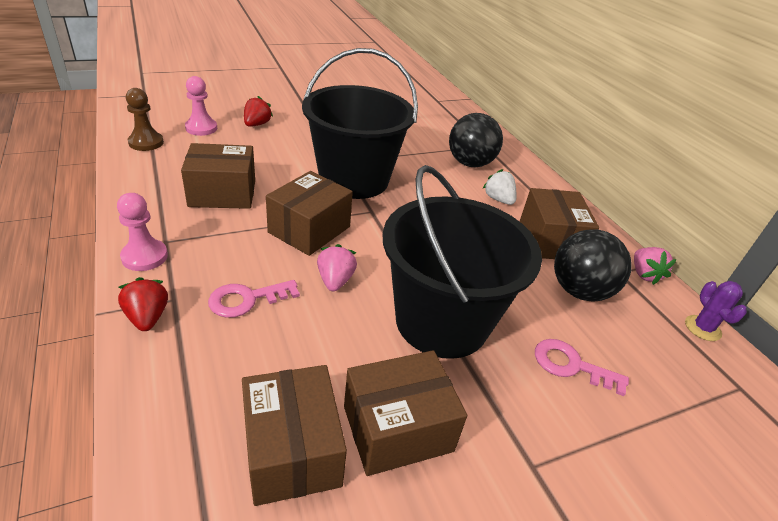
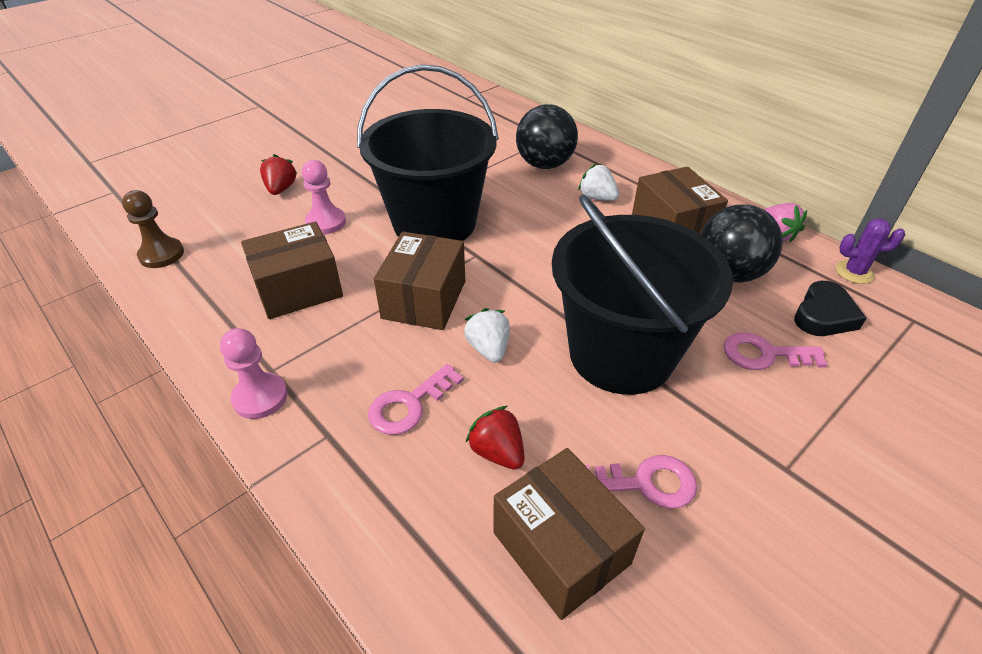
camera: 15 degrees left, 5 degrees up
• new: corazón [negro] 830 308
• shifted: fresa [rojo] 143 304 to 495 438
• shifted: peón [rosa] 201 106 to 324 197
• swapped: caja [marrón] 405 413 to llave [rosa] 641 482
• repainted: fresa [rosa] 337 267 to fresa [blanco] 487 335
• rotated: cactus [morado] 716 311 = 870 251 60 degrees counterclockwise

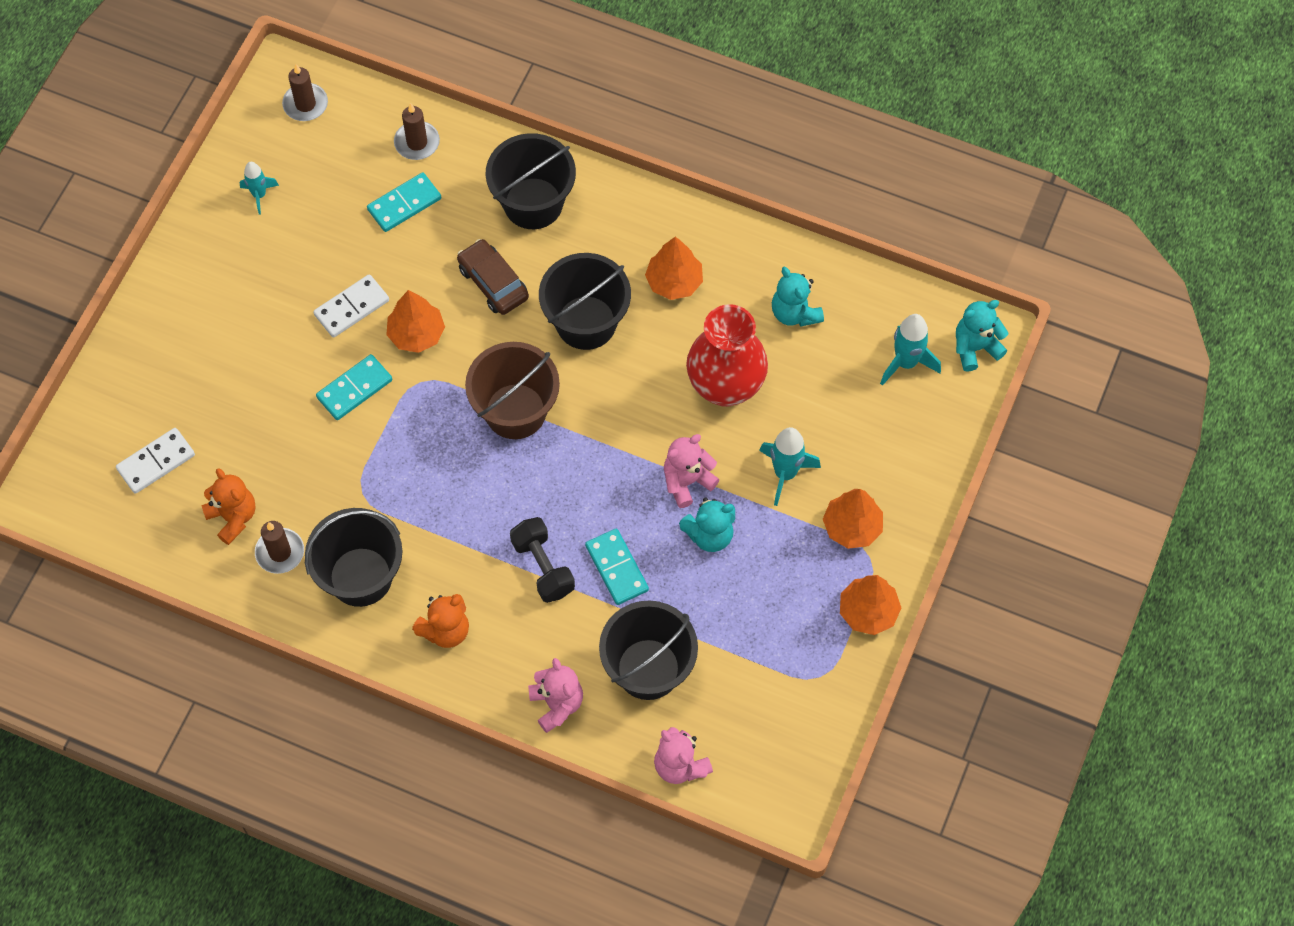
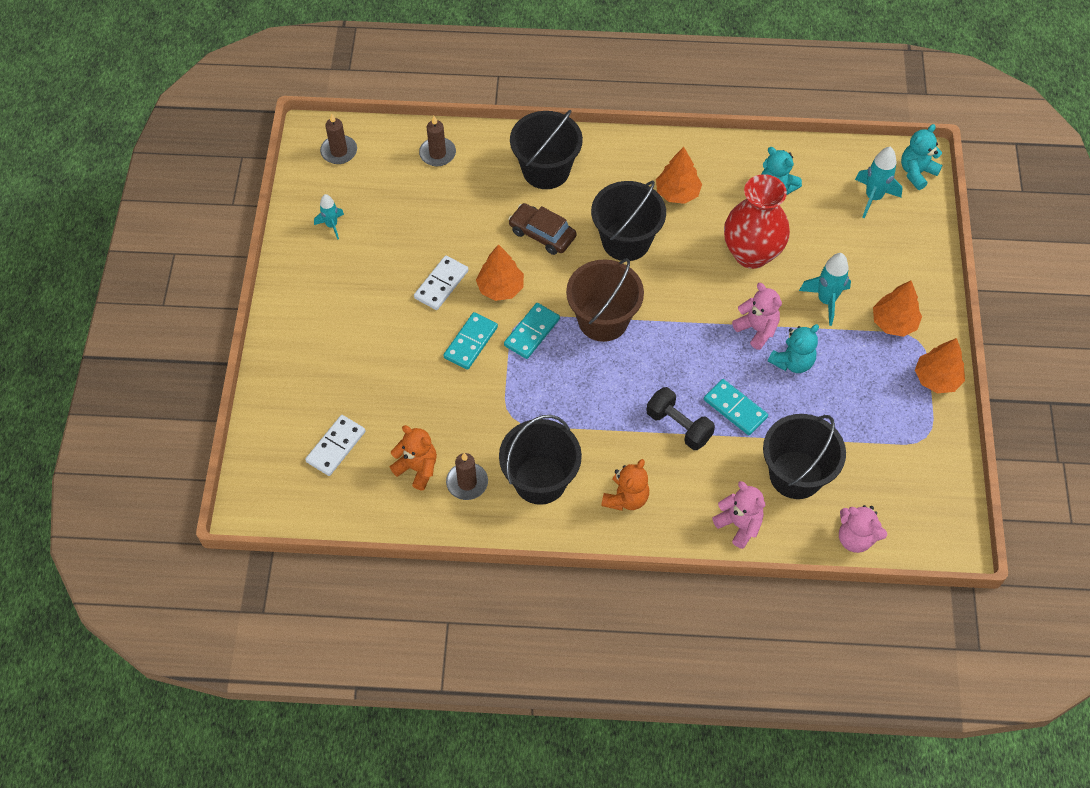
camera: 20 degrees left, 5 degrees down
• shifted: ficha de dominó [turquesa] 404 202 to 532 331
• rotated: osito [rosa] 692 471 = 757 316 105 degrees clockwise

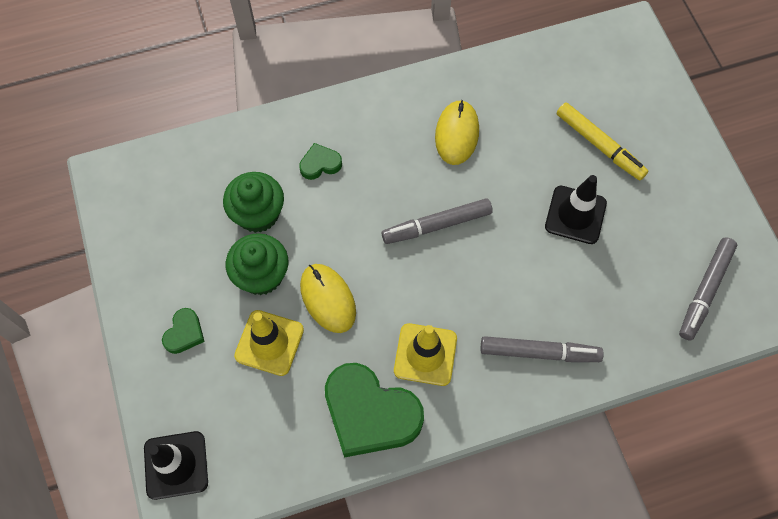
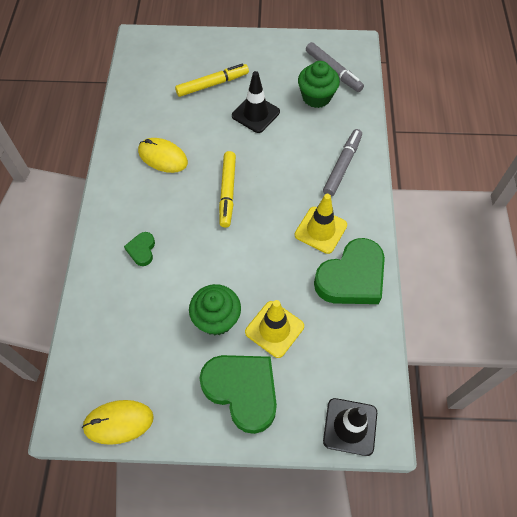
camera: 70 degrees left, 5 degrees down
• shifted: magdalena [verde] 253 202 to 319 84
• shifted: ratón [amarillo] 328 298 to 118 422
• repainted: rotulador [gris] 437 221 to rotulador [amarillo] 227 189
• scaled: corazón [verde] 183 331 = 238 394 x2.17

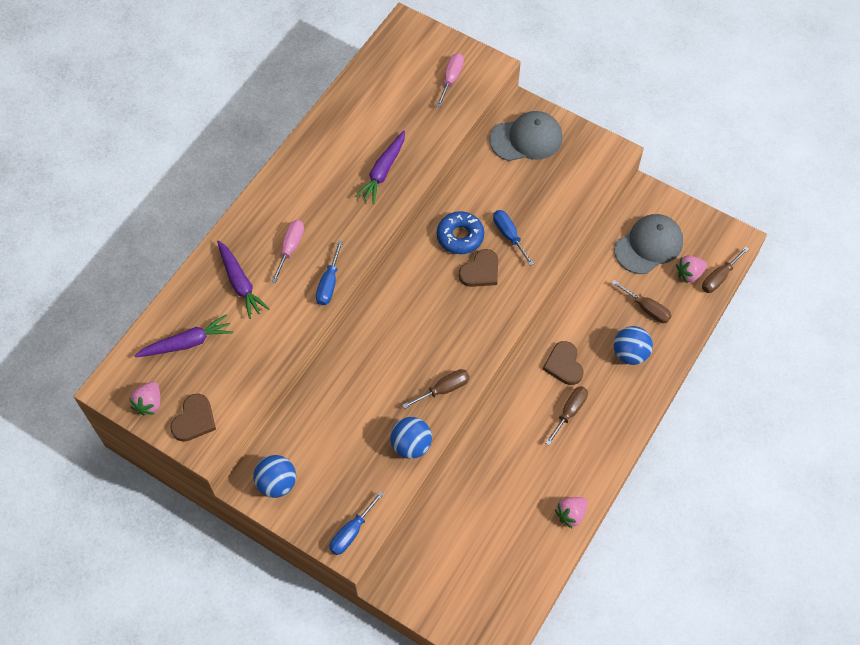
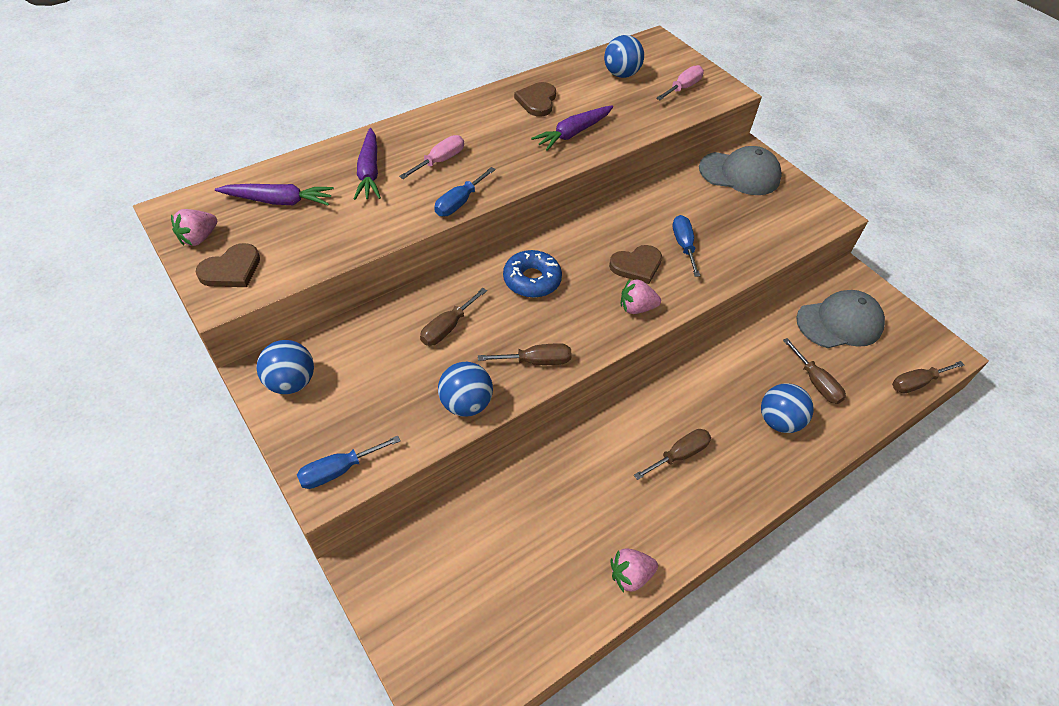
camera: 20 degrees right, 10 degrees down
• new: destornillador [marrón] 453 317
• new: pelota [azul] 624 56
• shifted: rosquilla [azul] 460 232 to 532 274
• shifted: corazón [marrón] 563 363 to 535 99
• shifted: fresa [rosa] 691 269 to 641 296

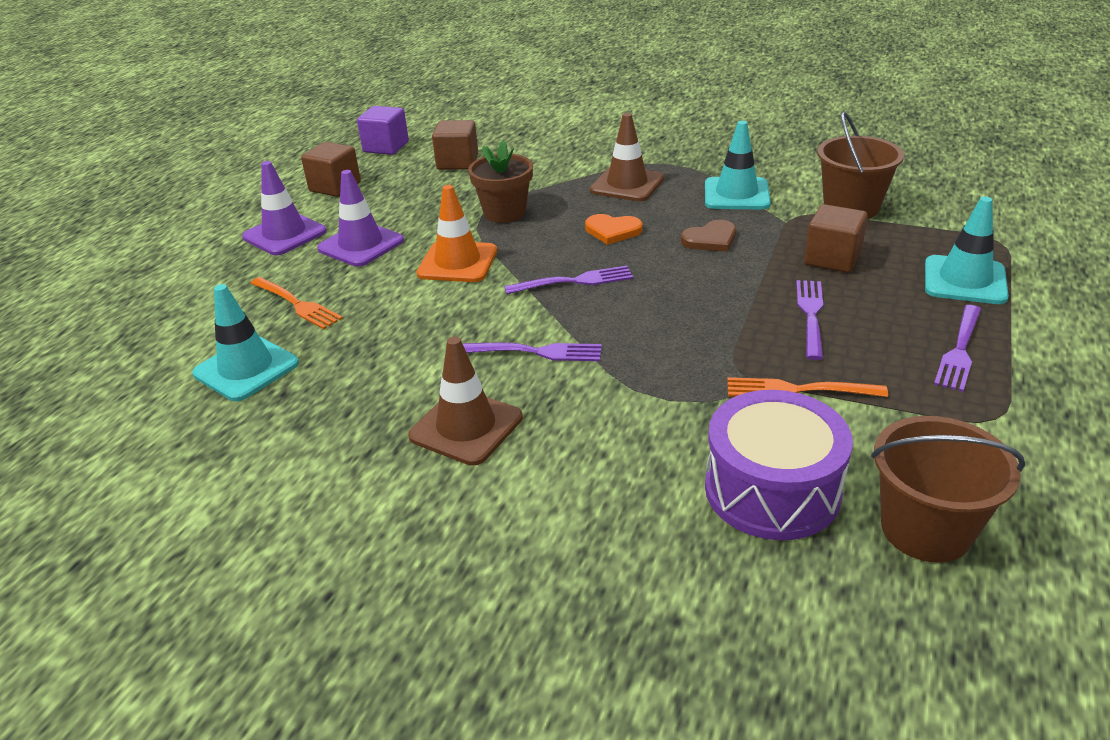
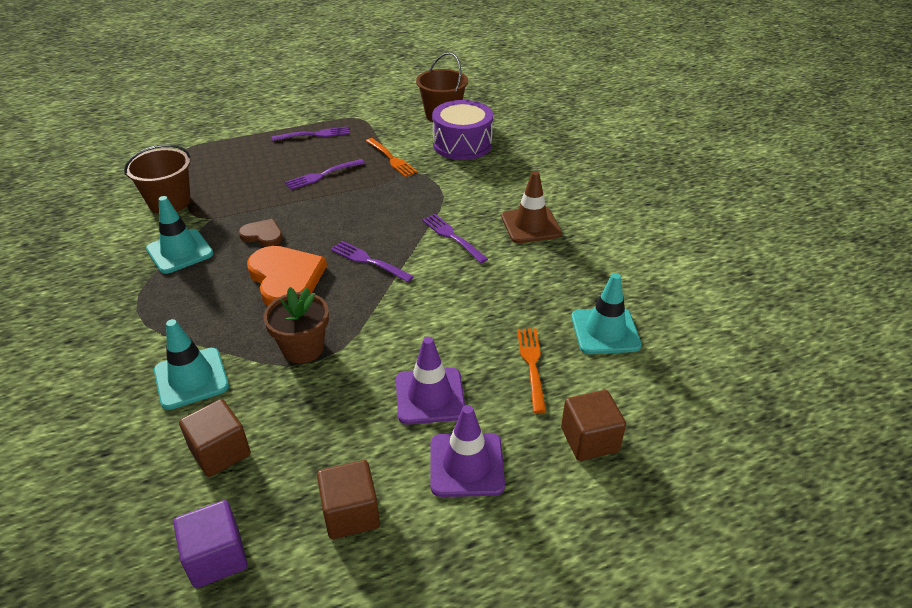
camera: 135 degrees left, 5 degrees up
• gone: cono de tráfico [naranja] 456 233
• gone: cono de tráfico [marrón] 627 157
• shifted: cubo [marrón] 836 238 to 593 425
• shifted: cono de tráfico [turquesa] 967 250 to 191 364
• scaled: corazón [naranja] 613 229 = 287 276 x1.85

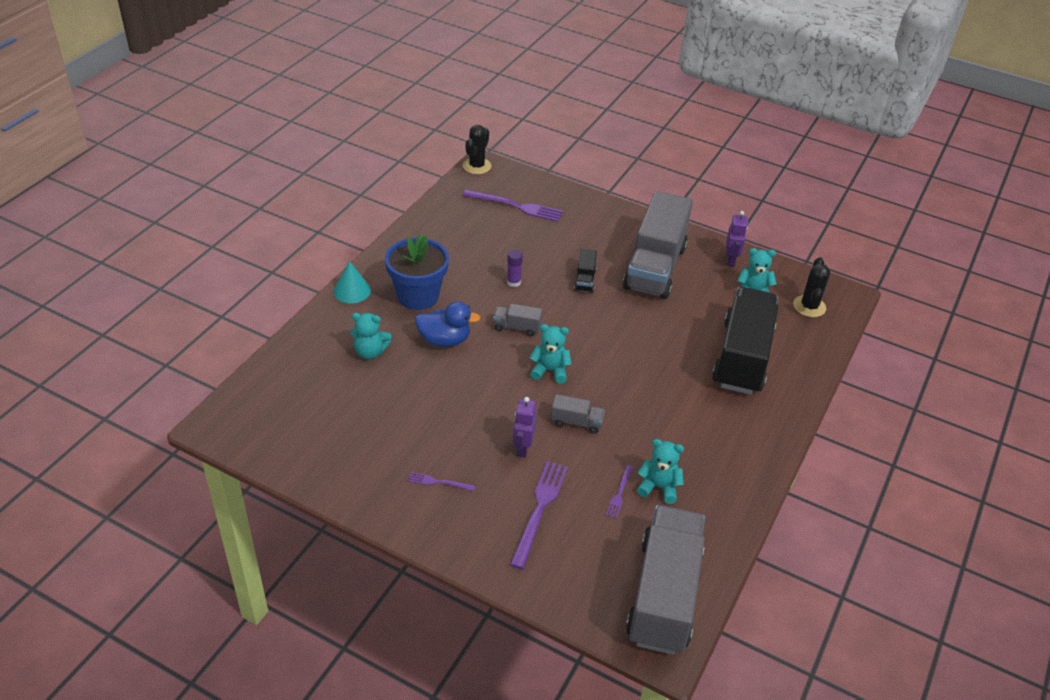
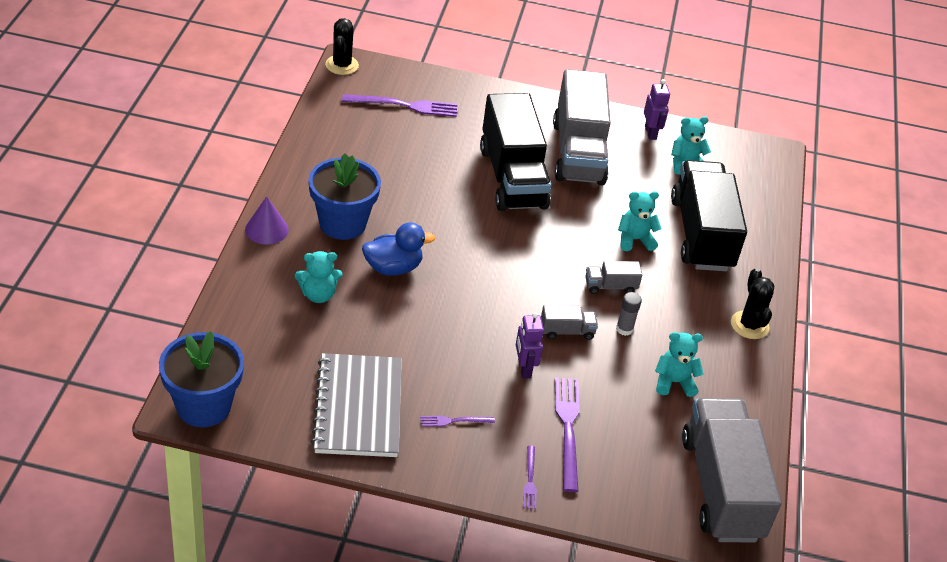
camera: 20 degrees left, 0 degrees up
• gone: barra de pegamento [morado] 515 268
• new: maceta [azul] 201 379
• new: cuaderno [gris] 356 405
• new: barra de pegamento [gris] 629 314
• shifted: camión [gris] 518 320 to 613 277
• shifted: osito [turquesa] 551 354 to 640 221
• shifted: tenedor [morado] 619 492 to 530 477
• shifted: cactus [negro] 811 287 to 753 303
• repainted: cono [turquesa] 352 282 to cono [morado] 267 220
• scaled: camión [negro] 585 271 = 515 152 x2.46

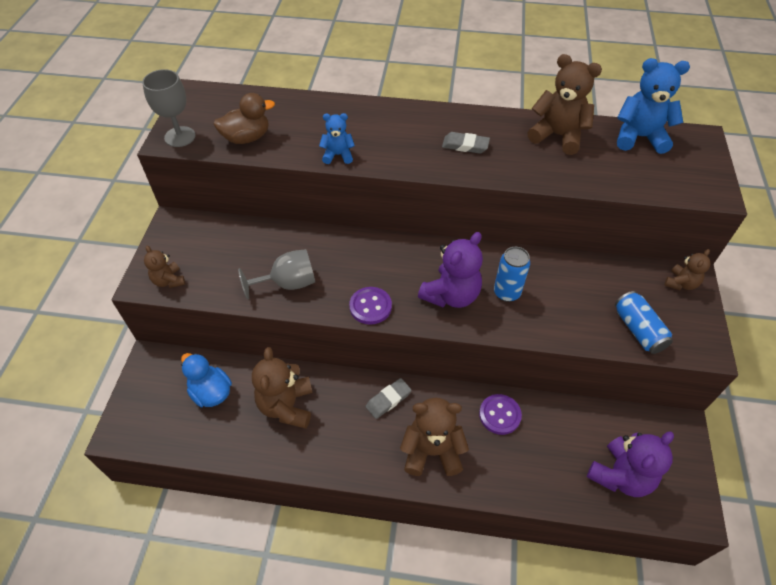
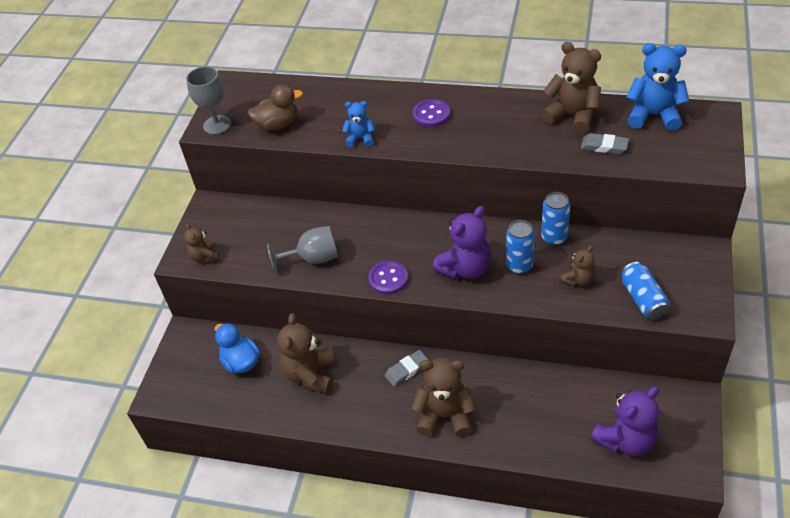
camera: 10 degrees right, 5 degrees down
• new: lata [azul] 555 219
• shifted: goma de borrar [gris] 466 143 to 605 143
• shifted: botón [morado] 500 414 to 431 113
• shifted: osito [marrón] 687 269 to 578 265

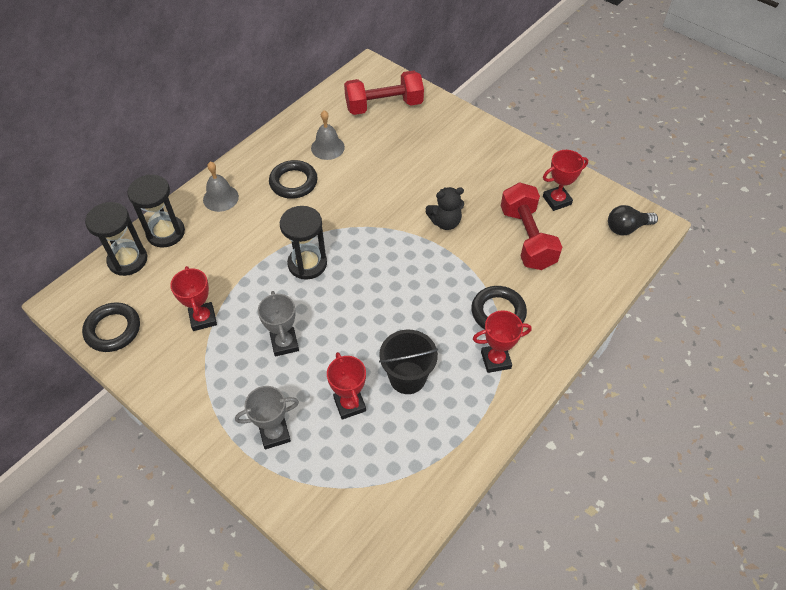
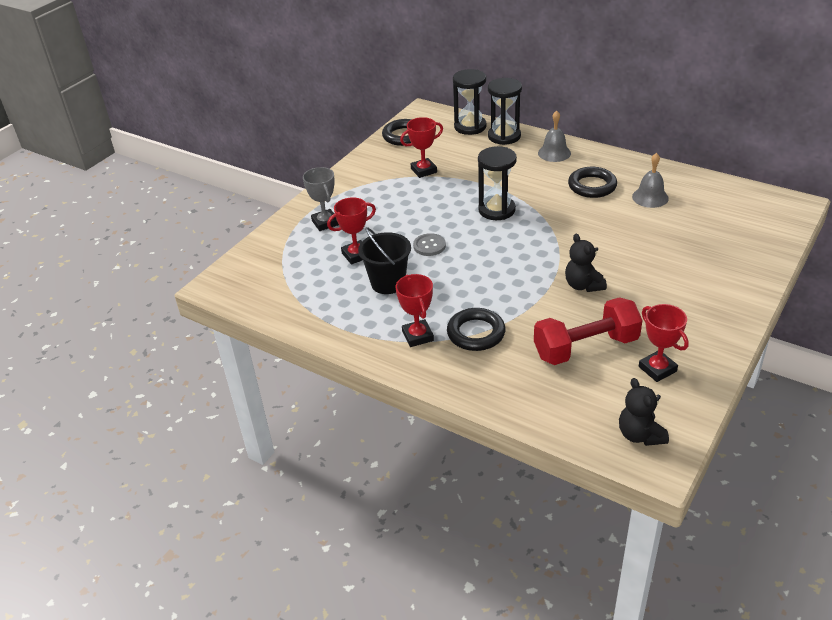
camera: 85 degrees right, 15 degrees down
• gone: trofeo [gris] 278 324
• gone: mancuerna [rojo] 384 92
• new: botón [gris] 429 244
• swapped: bombilla [negro] 633 220 to osito [negro] 644 412

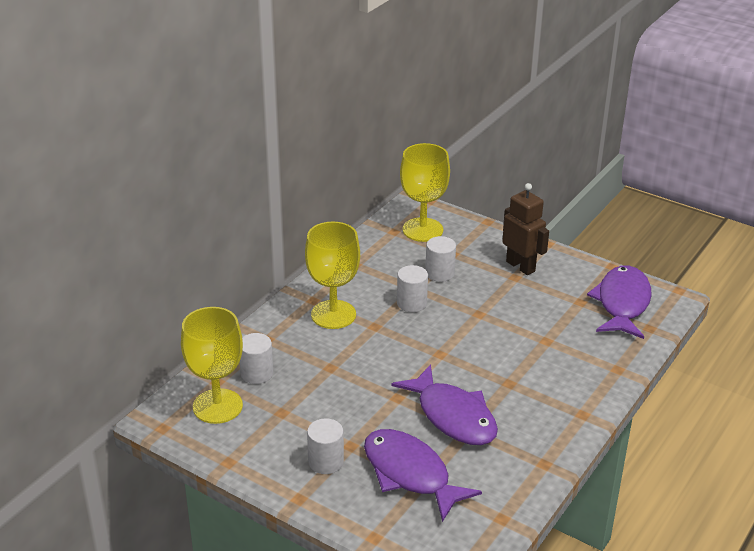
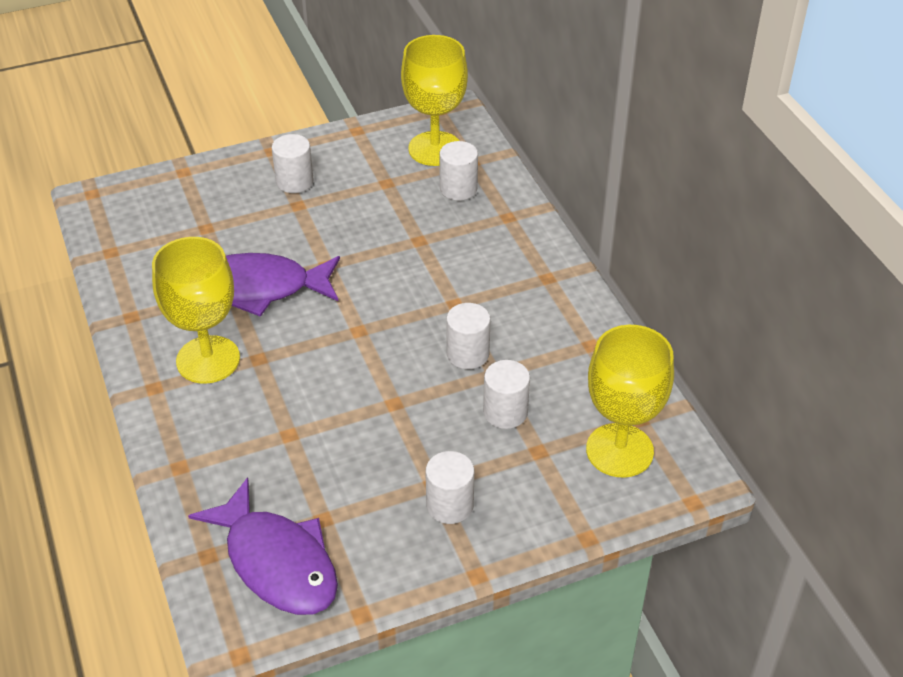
camera: 125 degrees right, 10 degrees up
• gone: pez [morado] 423 475
• shifted: copa [amarillo] 332 275 to 196 310
• swapped: robot [marrón] 525 229 to cilindro [blanco] 449 487

